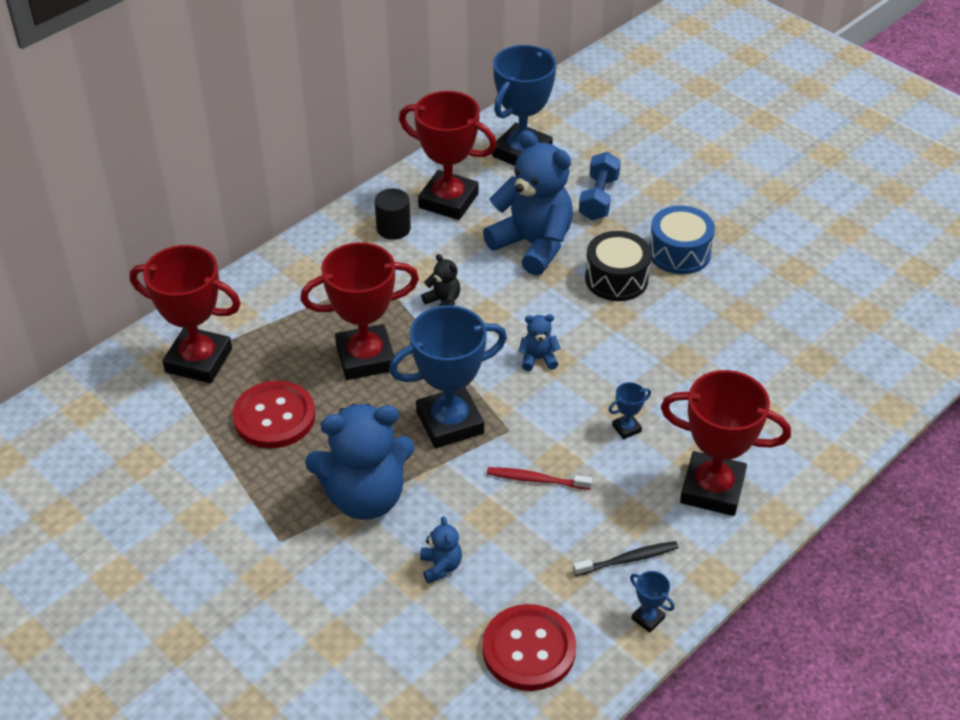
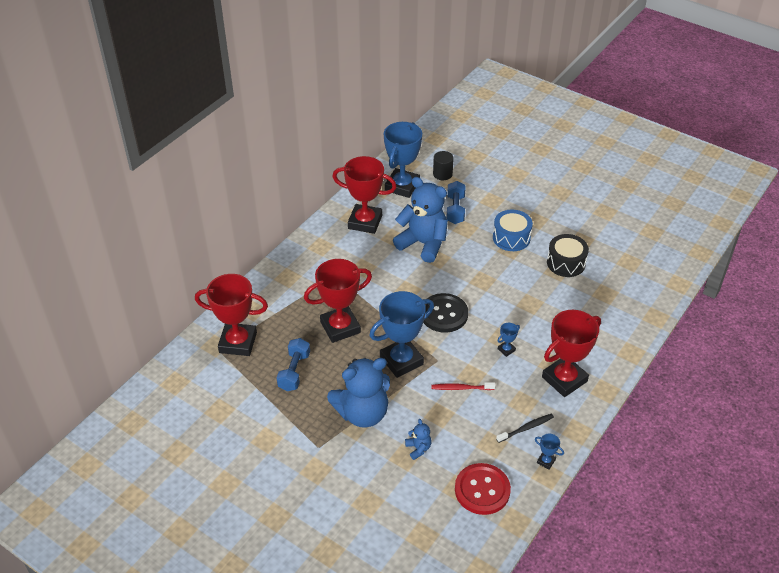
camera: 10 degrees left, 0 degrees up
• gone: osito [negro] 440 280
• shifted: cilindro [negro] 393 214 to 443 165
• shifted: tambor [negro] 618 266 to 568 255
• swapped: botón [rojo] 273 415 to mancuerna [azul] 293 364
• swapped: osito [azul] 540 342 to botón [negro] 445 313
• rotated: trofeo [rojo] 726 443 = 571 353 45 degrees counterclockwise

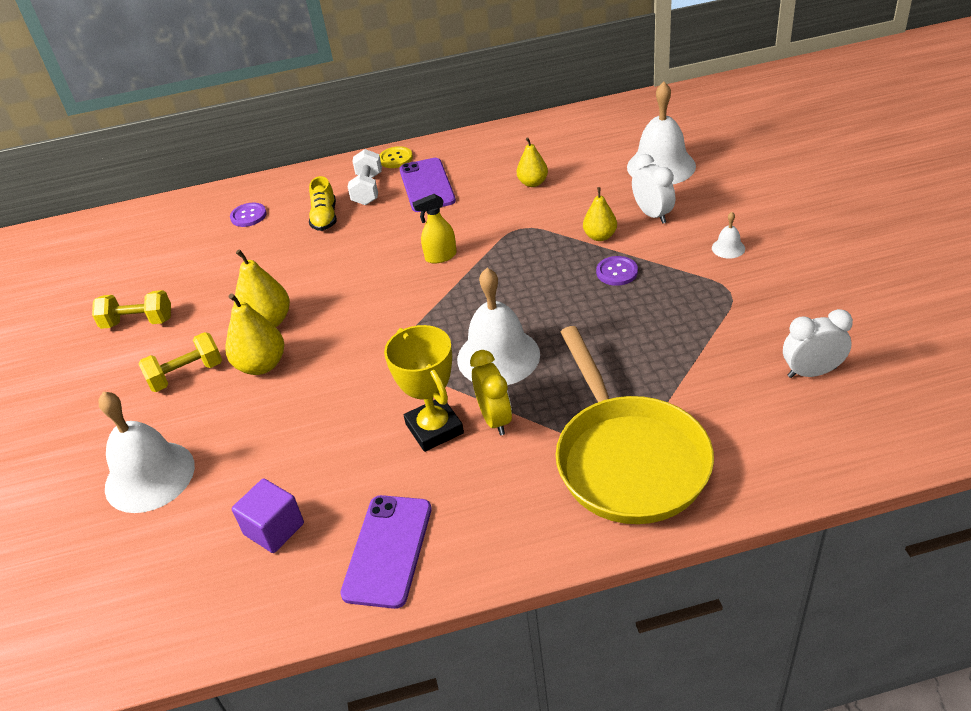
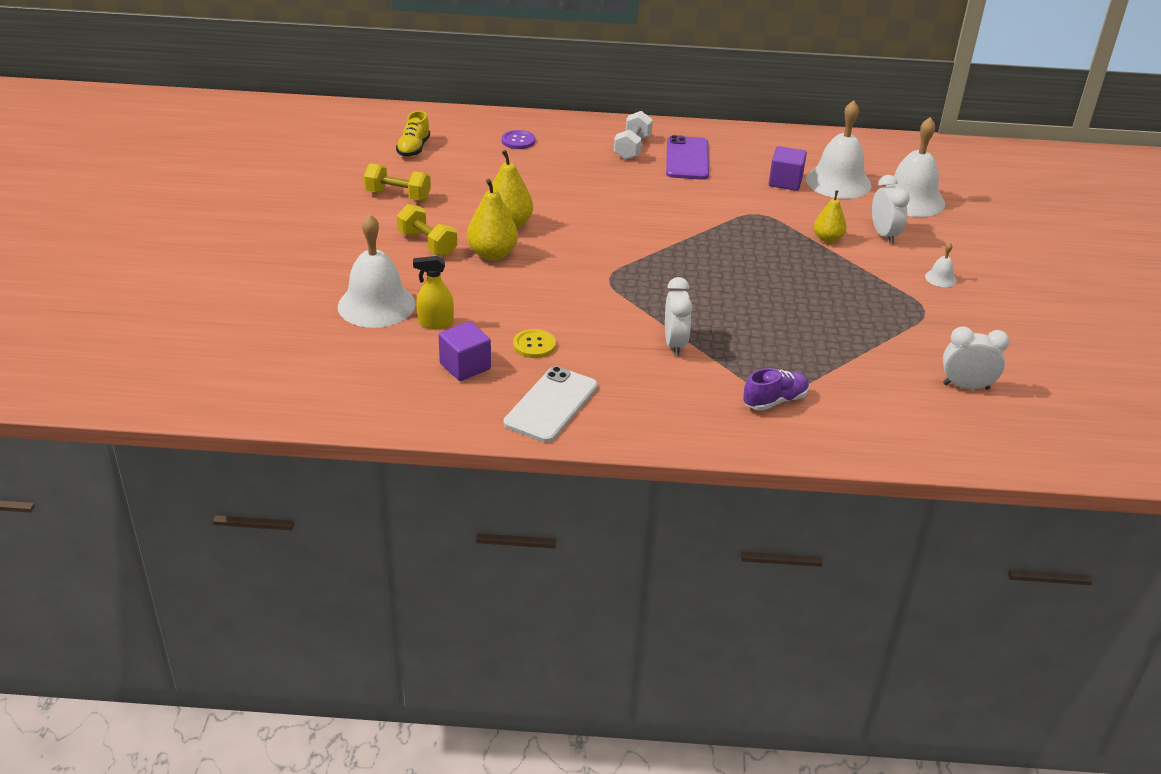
camera: 10 degrees right, 5 degrees down
• gone: trofeo [amarillo] 424 388
• gone: botón [morado] 617 271
• shifted: zapato [amarillo] 323 203 to 413 134
• shifted: botón [amarillo] 396 157 to 534 343
• shifted: pulverizador [amarillo] 434 229 to 433 292
• shifted: campana [blanco] 498 326 to 838 149
• swapped: pera [amarillo] 532 162 to cubo [morado] 788 168
• swapped: sartén [amarillo] 635 425 to zapato [morado] 776 389
• repainted: móvil [morado] 386 552 to móvil [blanco] 551 404
• repainted: despertador [amarillo] 491 392 to despertador [blanco] 678 316
• rotated: mancuerna [amarillo] 180 362 = 427 230 60 degrees clockwise

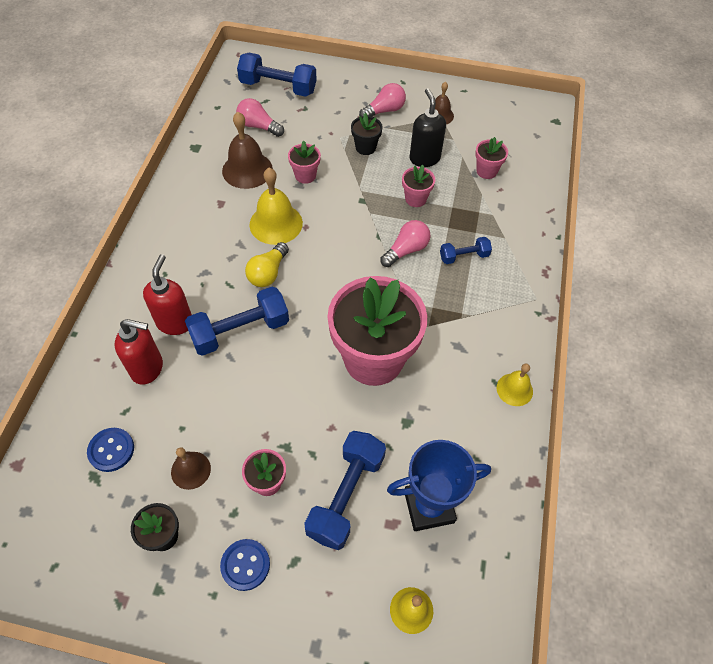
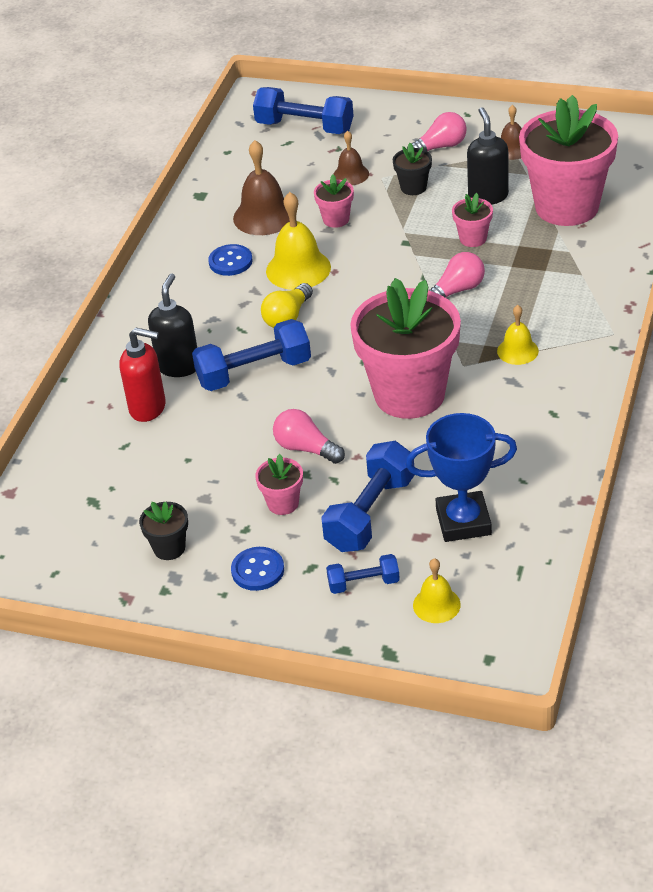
camera: 10 degrees right, 15 degrees down
• shifted: botón [azul] 110 450 to 230 260
• shifted: campana [marrón] 191 468 to 351 157
• shifted: bombilla [rosa] 260 117 to 309 436
• shifted: mancuerna [azul] 466 250 to 363 574
• shifted: campana [amarillo] 515 385 to 518 335
• repainted: dispensador de jabón [rojo] 167 294 to dispensador de jabón [negro] 172 325
• scaled: maceta [rosa] 491 158 = 568 160 x2.38

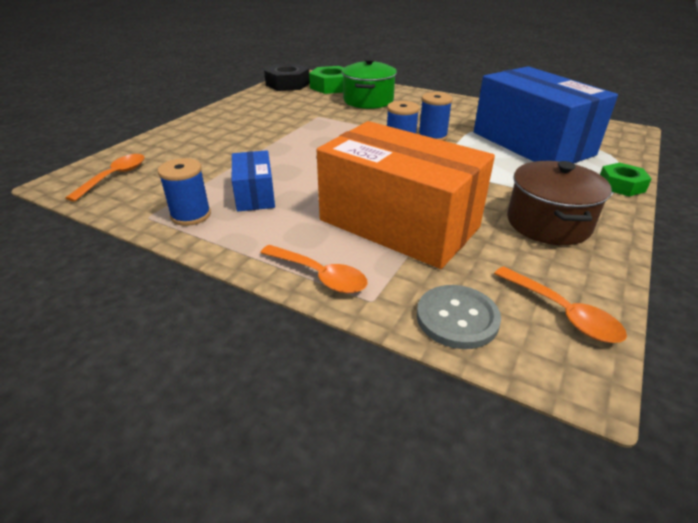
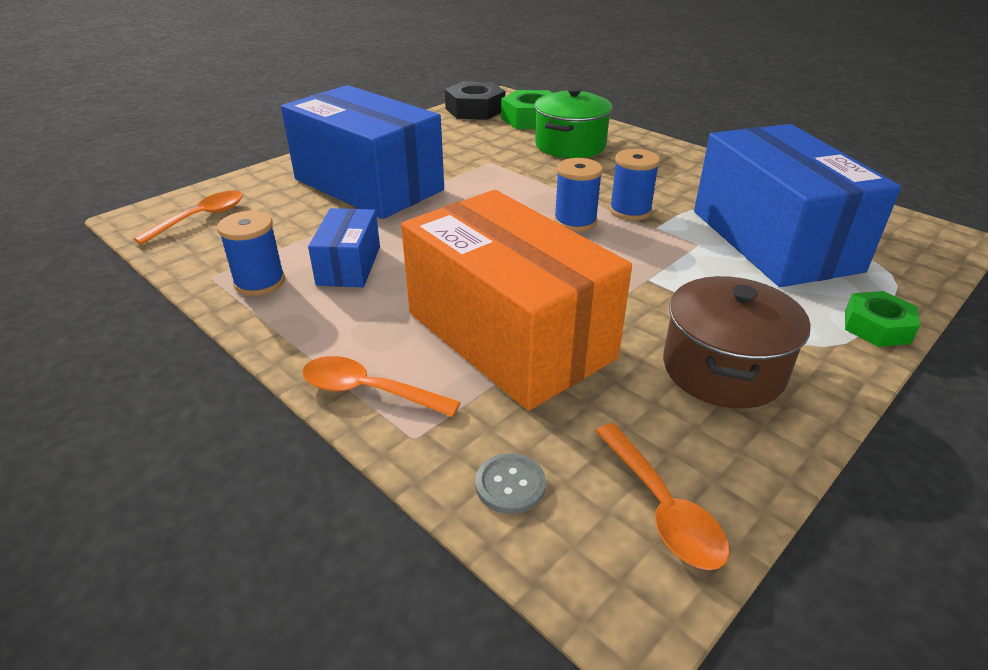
camera: 15 degrees right, 0 degrees up
• new: caja [azul] 362 152
• rotated: cuchara [naranja] 314 269 = 381 386 150 degrees clockwise
• scaled: botón [gris] 459 317 = 511 483 x0.63

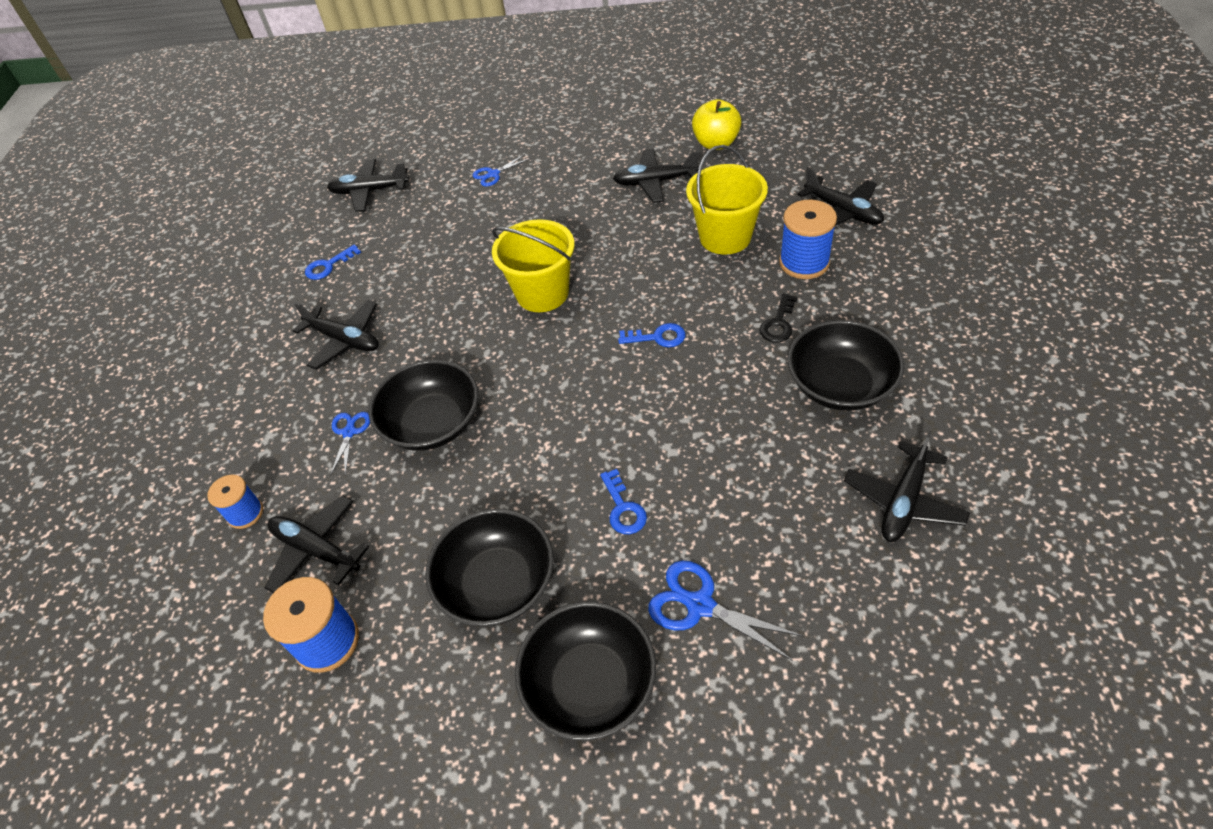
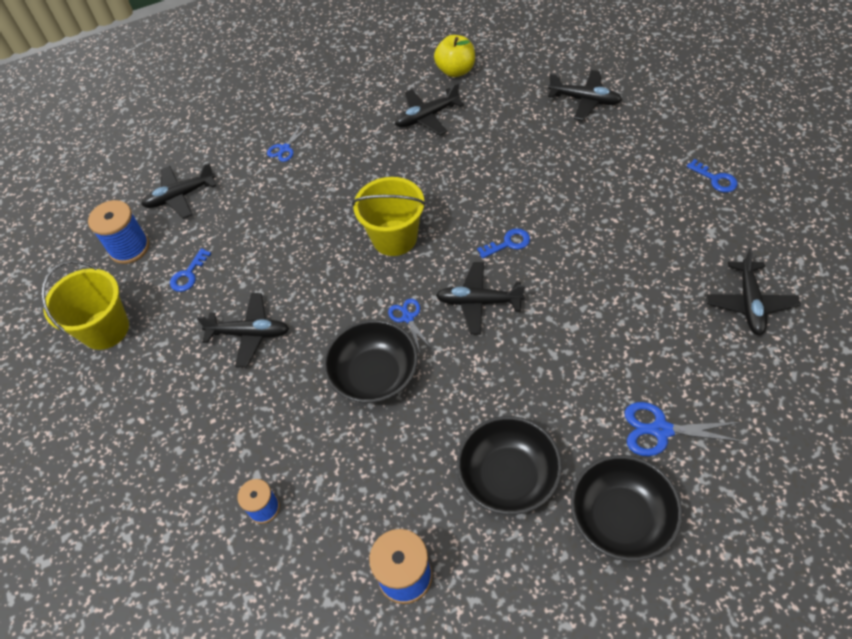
camera: 25 degrees left, 5 degrees up
• gone: llave [negro] 778 318
• gone: cuenco [negro] 846 365
• shifted: avión [negro] 317 544 to 480 298
• shifted: tijeras [azul] 350 444 to 409 325
• shifted: llave [azul] 623 501 to 712 176
• shifted: balde [amarillo] 727 200 to 85 305
• shifted: carrete [azul] 808 239 to 118 232

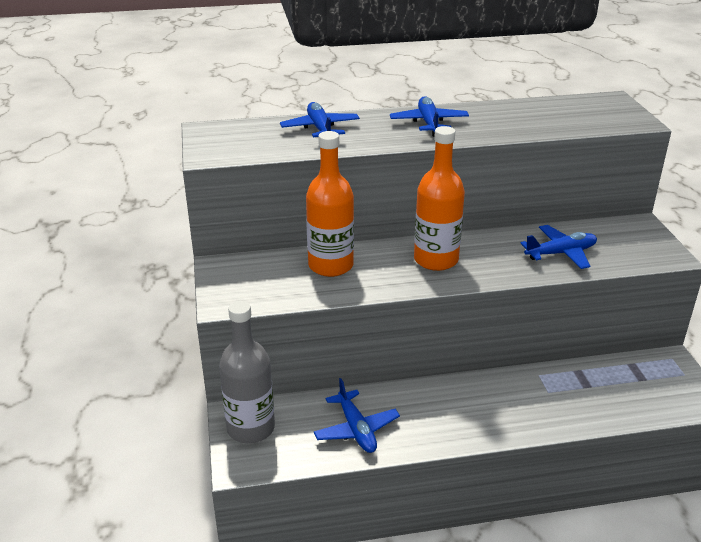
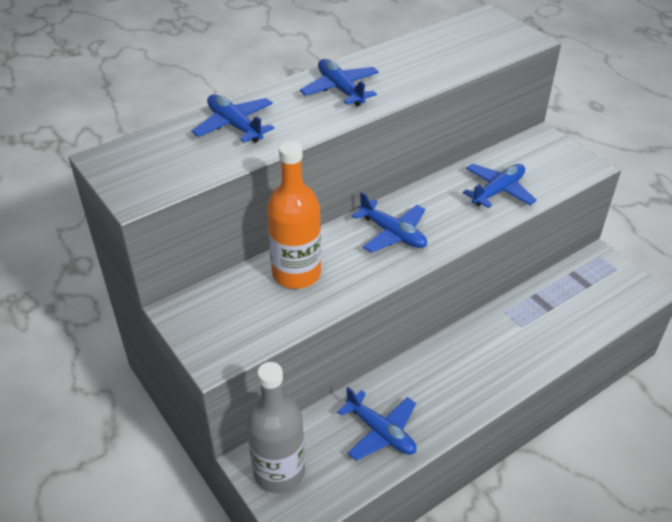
camera: 25 degrees left, 10 degrees up
• swapped: botella [naranja] 439 198 to avión [azul] 389 222

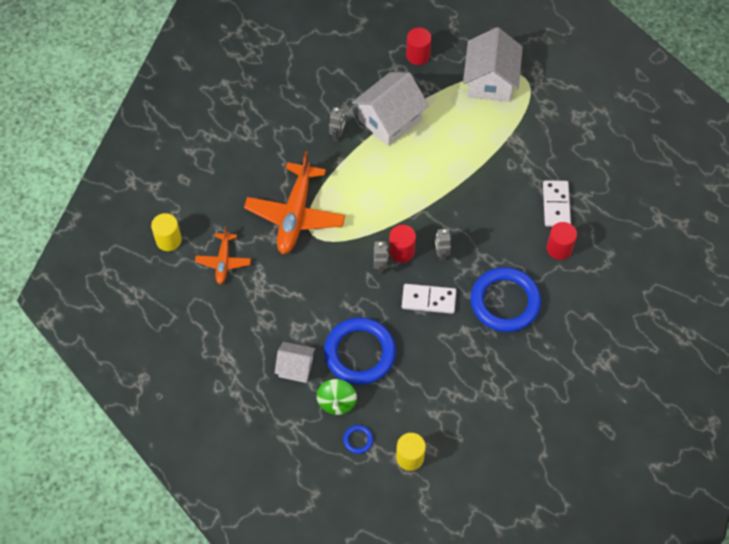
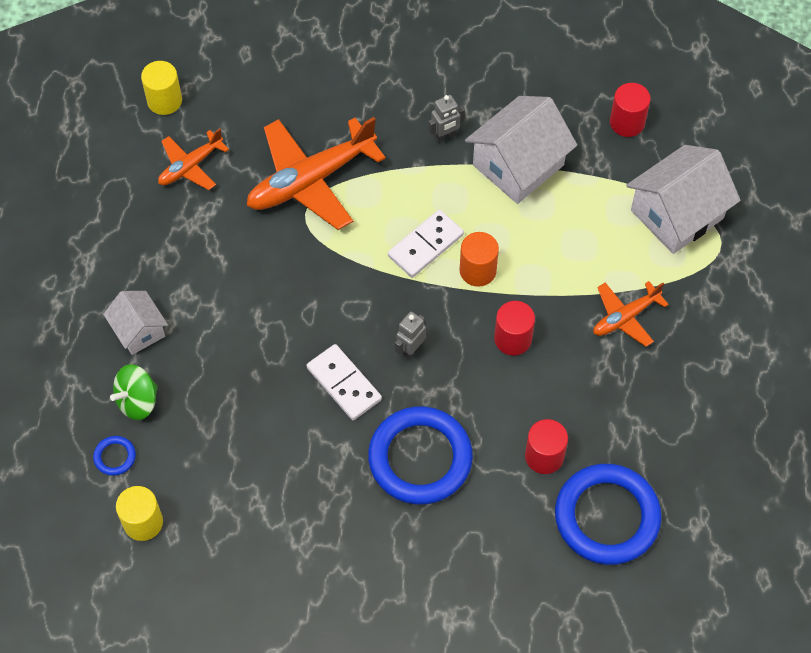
camera: 45 degrees right, 0 degrees up
• gone: robot [gris] 381 257
• new: cilindro [naranja] 479 259
• new: avión [naranja] 631 314
• shifted: anillo [azul] 360 351 to 608 514
• shifted: cilindro [rojo] 402 244 to 514 328
• shifted: ficha de dominó [blanco] 557 203 to 426 244
• rotated: casa [blanco] 390 109 = 521 150 45 degrees counterclockwise

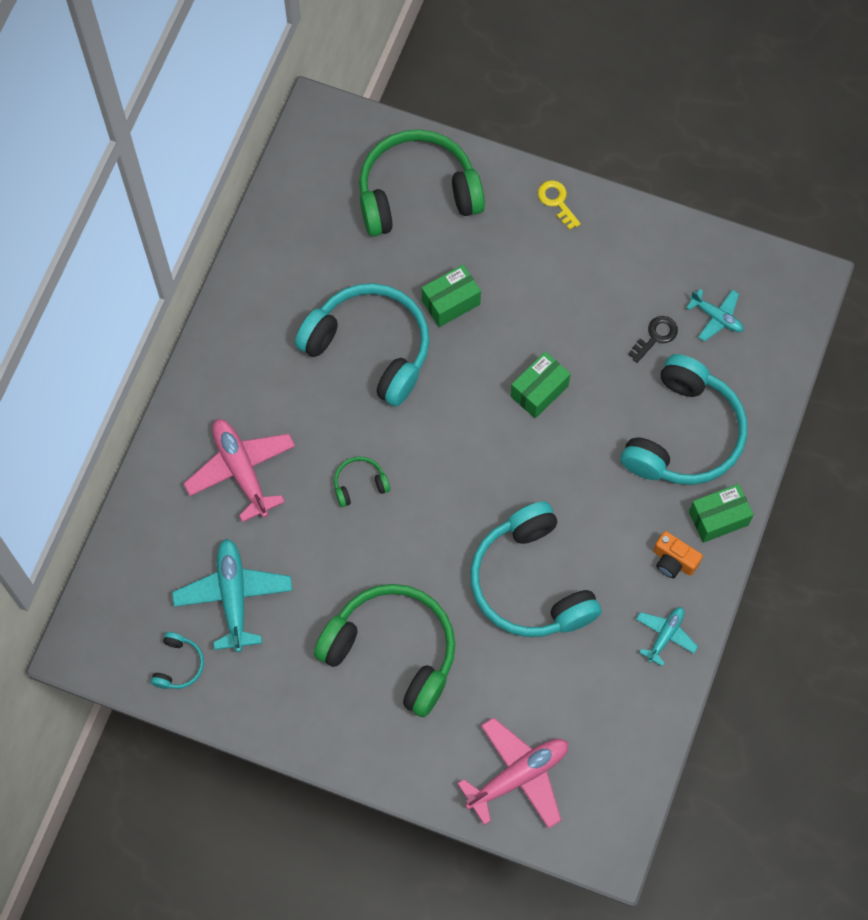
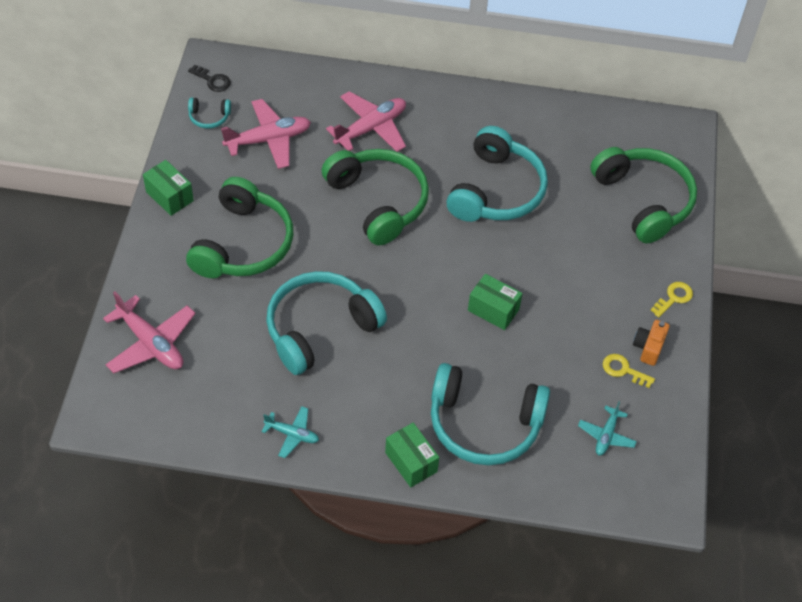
camera: 75 degrees right, 15 degrees down
• new: llave [amarillo] 629 371
• shifted: caja [verde] 451 296 to 168 188
• shifted: llave [negro] 653 339 to 209 78
• shifted: cámara [naranja] 678 554 to 651 343
• repainted: avión [turquesa] 232 595 to avión [rosa] 266 134
• scaled: auriculares [verde] 362 482 = 375 197 x2.37

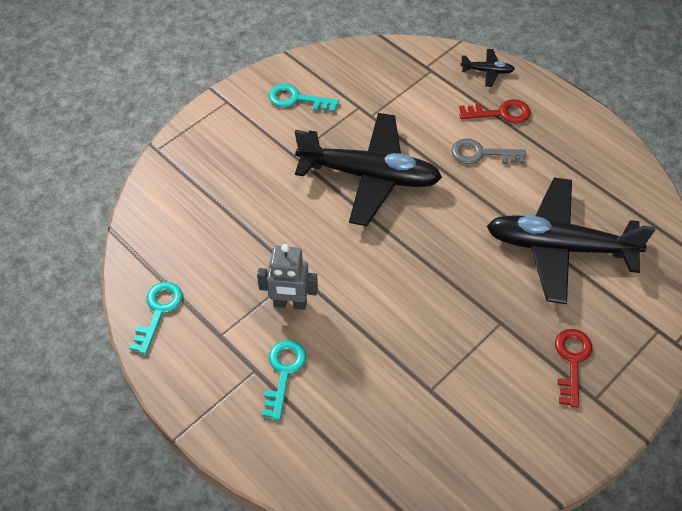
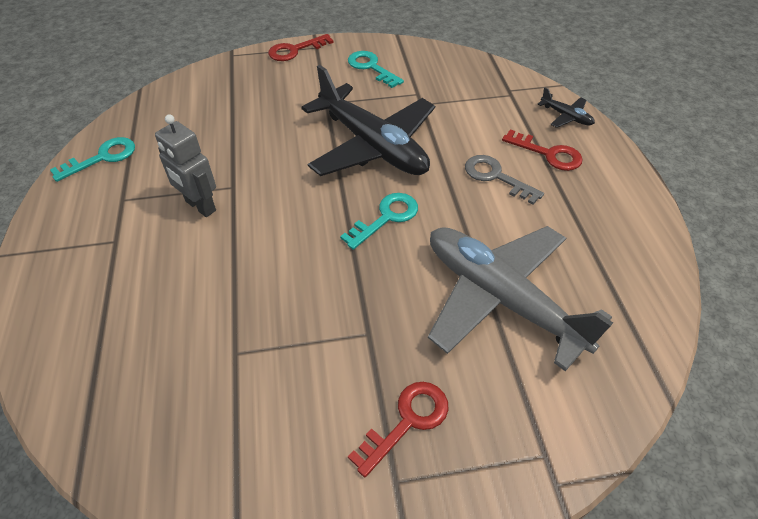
camera: 35 degrees right, 5 degrees down
• new: llave [rojo] 301 47
• shifted: llave [turquesa] 284 380 to 379 221
• repainted: avión [negro] 571 241 to avión [gris] 520 298

